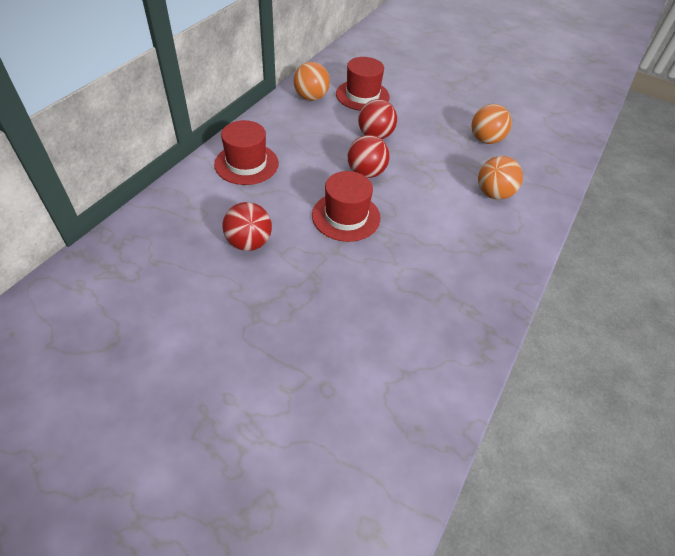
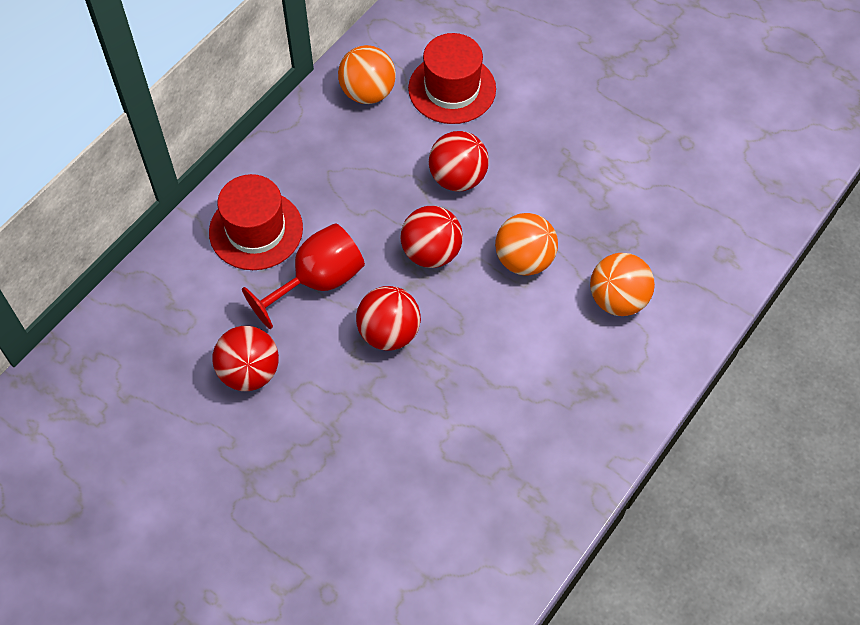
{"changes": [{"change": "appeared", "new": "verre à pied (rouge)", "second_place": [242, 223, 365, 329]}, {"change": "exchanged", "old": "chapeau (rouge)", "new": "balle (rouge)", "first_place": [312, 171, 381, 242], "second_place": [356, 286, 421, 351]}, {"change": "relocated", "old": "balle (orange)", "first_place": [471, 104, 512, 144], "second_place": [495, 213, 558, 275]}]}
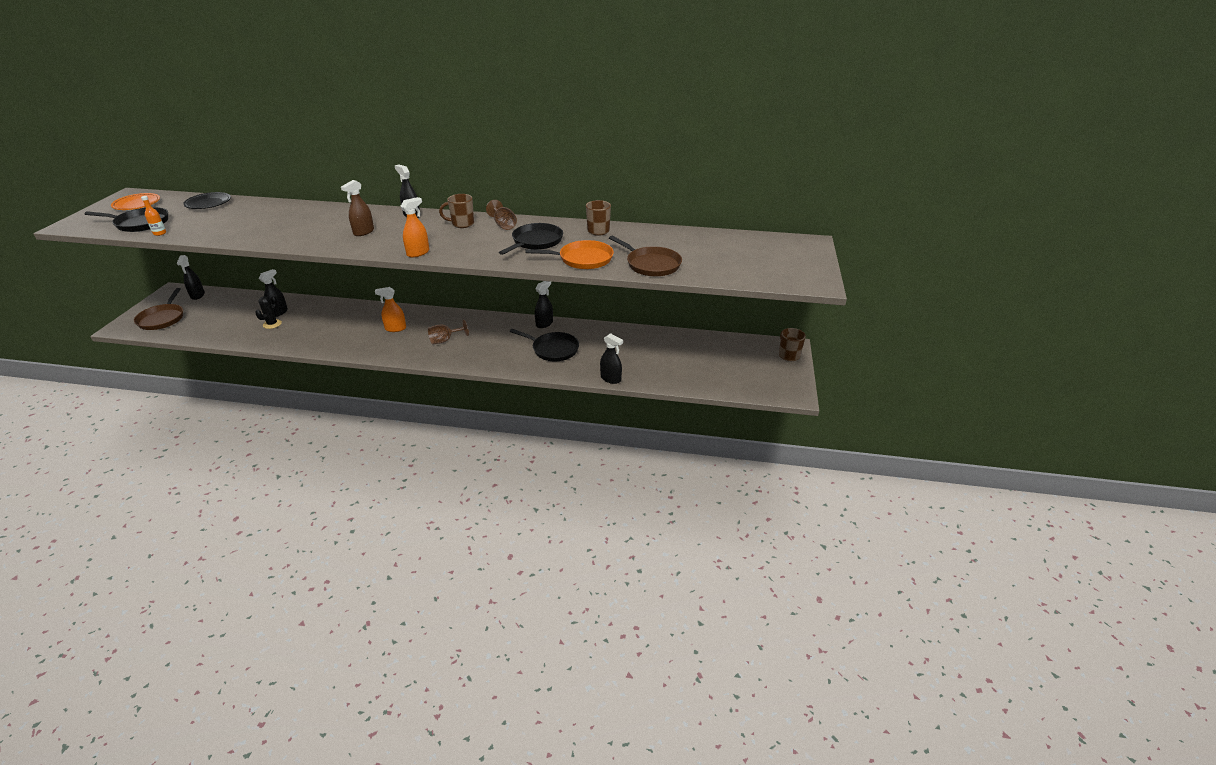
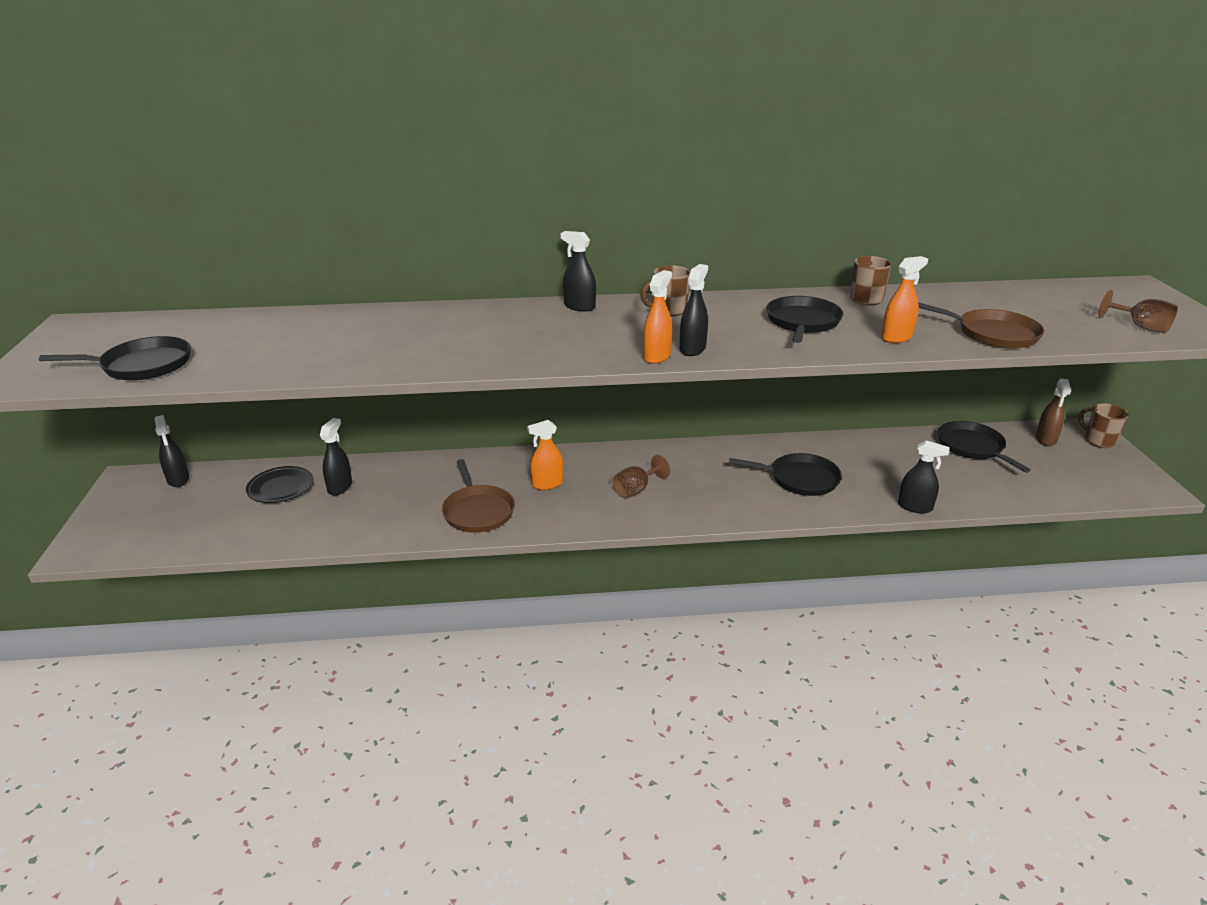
{"changes": [{"change": "relocated", "old": "assiette (noir)", "first_place": [183, 192, 231, 209], "second_place": [246, 466, 314, 503]}, {"change": "relocated", "old": "poêle (marron)", "first_place": [134, 288, 183, 330], "second_place": [442, 459, 515, 533]}, {"change": "relocated", "old": "vaporisateur (noir)", "first_place": [535, 281, 553, 328], "second_place": [680, 264, 708, 356]}, {"change": "exchanged", "old": "poêle (orange)", "new": "vaporisateur (orange)", "first_place": [525, 240, 614, 269], "second_place": [881, 256, 928, 343]}, {"change": "appeared", "new": "poêle (noir)", "second_place": [938, 421, 1031, 473]}, {"change": "relocated", "old": "vaporisateur (marron)", "first_place": [341, 180, 374, 236], "second_place": [1036, 379, 1071, 446]}, {"change": "relocated", "old": "verre à pied (marron)", "first_place": [486, 200, 517, 230], "second_place": [1098, 290, 1178, 333]}, {"change": "missing", "old": "assiette (orange)", "first_place": [111, 193, 160, 210]}, {"change": "missing", "old": "bouteille (orange)", "first_place": [141, 196, 166, 236]}, {"change": "missing", "old": "cactus (noir)", "first_place": [255, 296, 282, 329]}]}
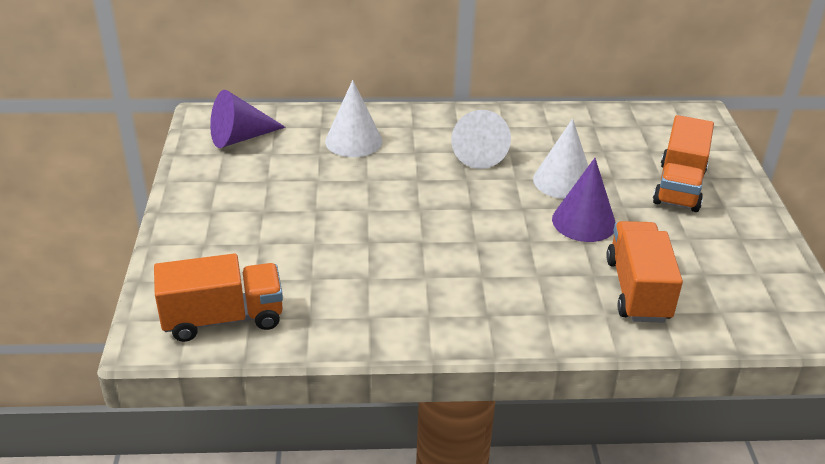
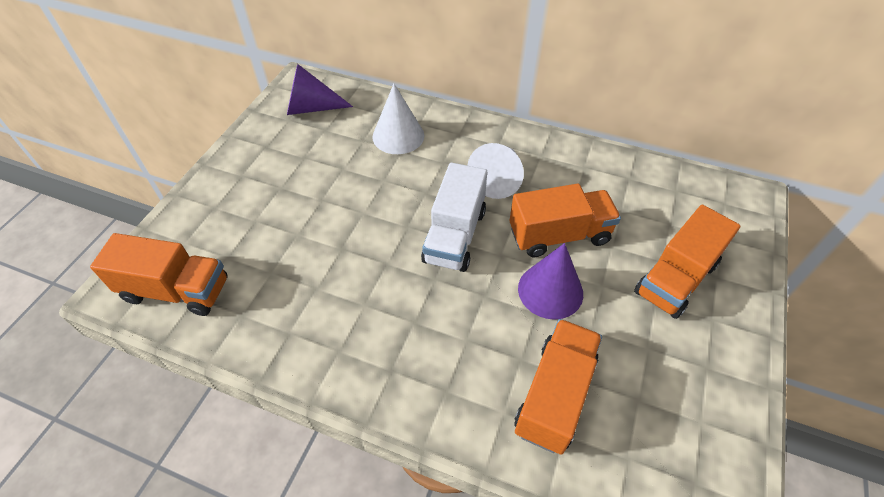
{"changes": [{"change": "appeared", "new": "camion (blanc)", "second_place": [421, 163, 487, 272]}, {"change": "exchanged", "old": "cône (blanc)", "new": "camion (orange)", "first_place": [533, 119, 588, 199], "second_place": [509, 184, 621, 257]}]}
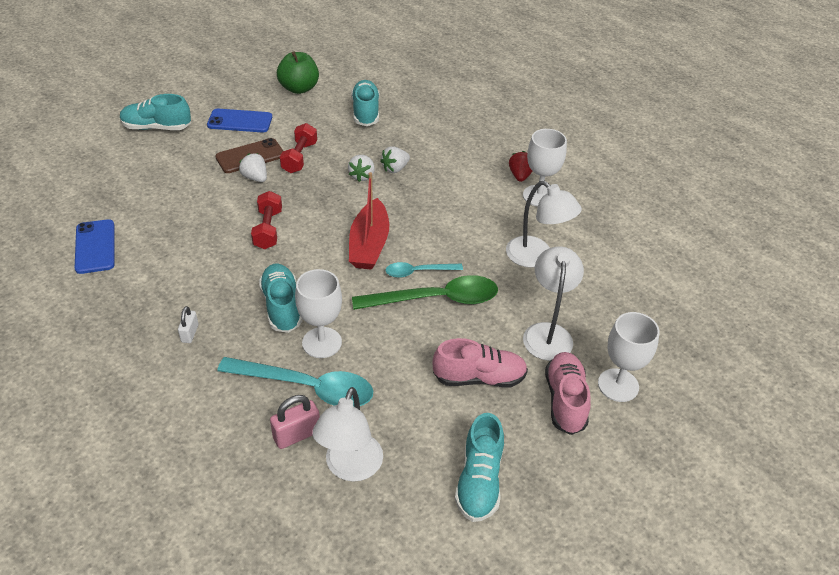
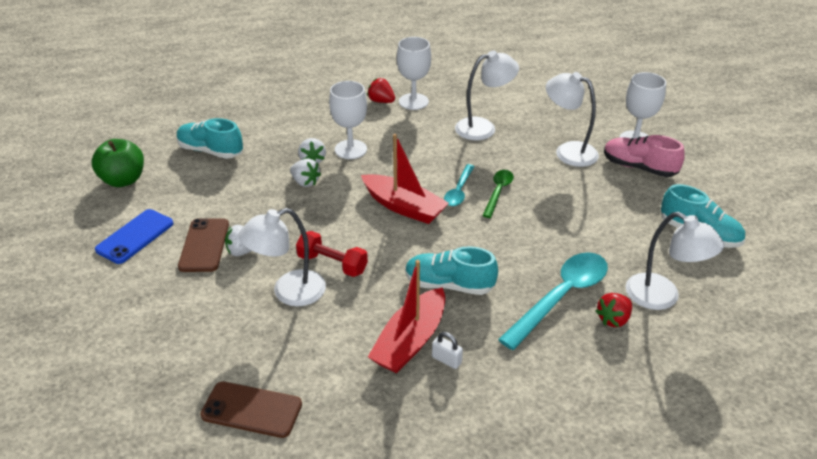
{"changes": [{"change": "colour", "old": "téléphone (bleu)", "new": "téléphone (marron)", "first_place": [75, 219, 115, 274], "second_place": [201, 382, 302, 438]}, {"change": "appeared", "new": "lampe (blanc)", "second_place": [239, 208, 326, 306]}, {"change": "relocated", "old": "verre à pied (blanc)", "first_place": [295, 269, 342, 358], "second_place": [329, 81, 367, 159]}, {"change": "appeared", "new": "bateau (rouge)", "second_place": [368, 260, 445, 373]}, {"change": "size", "old": "cuillère (vert)", "first_place": [352, 275, 498, 310], "second_place": [482, 170, 514, 218], "factor": 0.55}, {"change": "exchanged", "old": "cadenas (rose)", "new": "fraise (rouge)", "first_place": [270, 395, 320, 449], "second_place": [596, 293, 632, 327]}, {"change": "missing", "old": "chaussure (turquoise)", "first_place": [120, 94, 191, 130]}, {"change": "missing", "old": "haltère (rouge)", "first_place": [280, 123, 317, 173]}, {"change": "missing", "old": "chaussure (rose)", "first_place": [433, 338, 528, 387]}]}
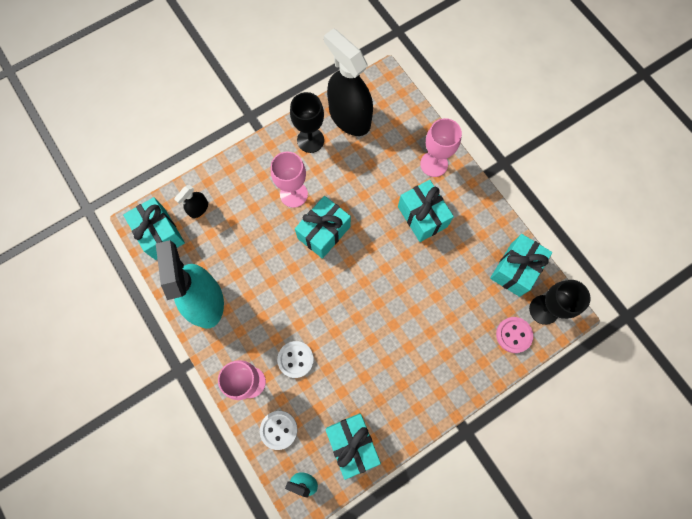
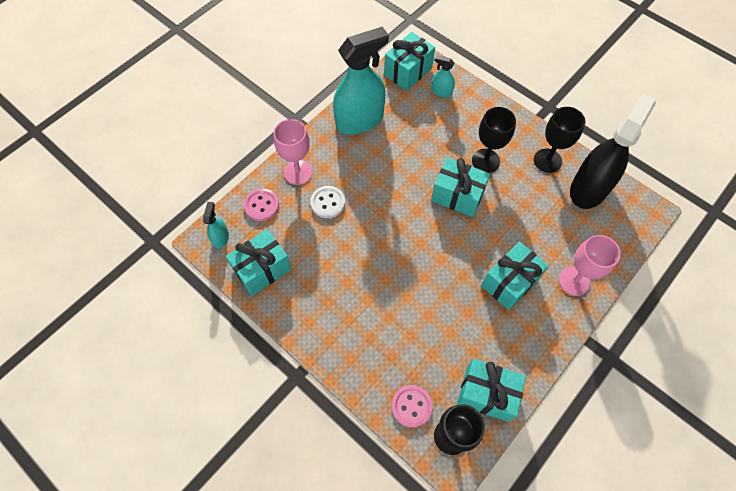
{"changes": [{"change": "colour", "old": "bouton (blanc)", "new": "bouton (rose)", "first_place": [260, 411, 298, 450], "second_place": [244, 189, 279, 221]}, {"change": "colour", "old": "vaporisateur (noir)", "new": "vaporisateur (turquoise)", "first_place": [174, 185, 208, 218], "second_place": [431, 55, 455, 98]}, {"change": "colour", "old": "verre à pied (rose)", "new": "verre à pied (noir)", "first_place": [271, 151, 308, 208], "second_place": [472, 107, 516, 173]}]}
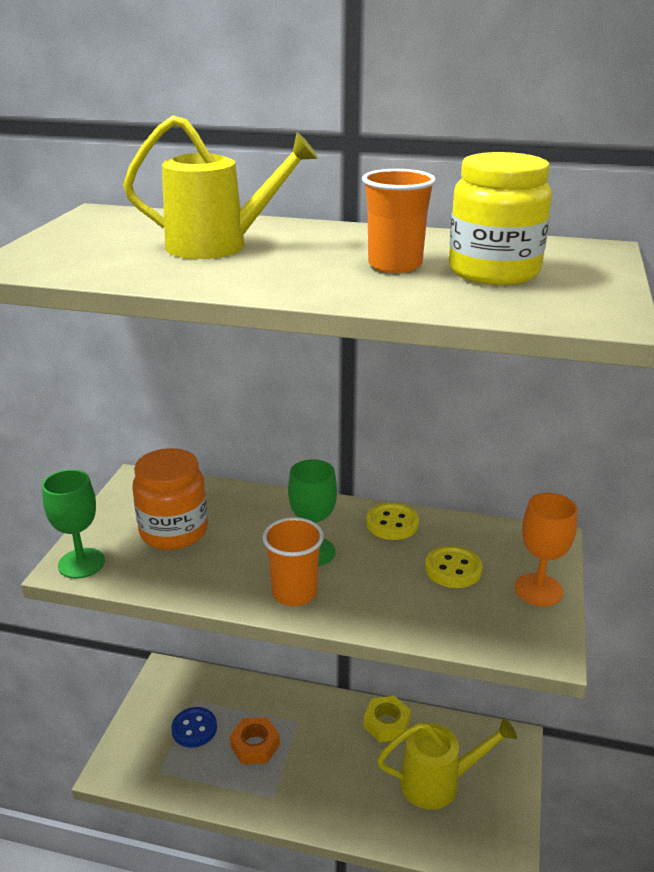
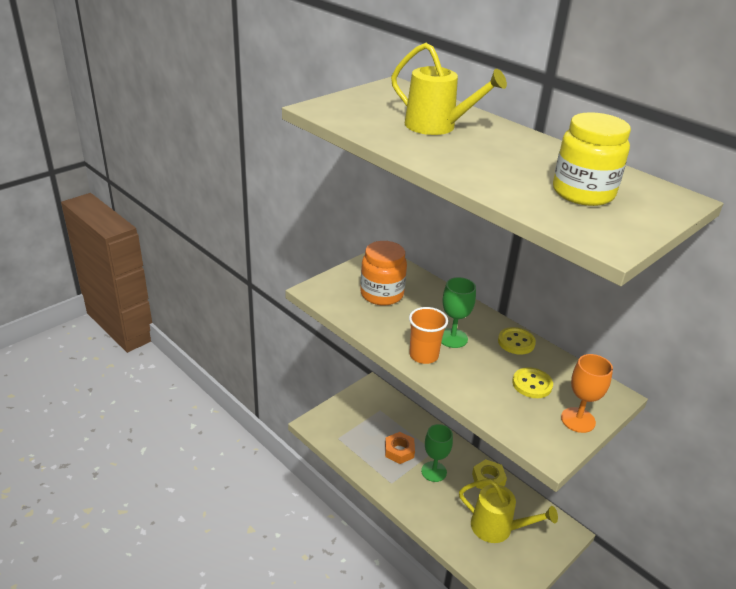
{"changes": [{"change": "relocated", "old": "verre à pied (vert)", "first_place": [42, 469, 105, 579], "second_place": [421, 424, 453, 482]}, {"change": "missing", "old": "bouton (bleu)", "first_place": [171, 707, 217, 748]}, {"change": "missing", "old": "gobelet (orange)", "first_place": [362, 169, 436, 273]}]}
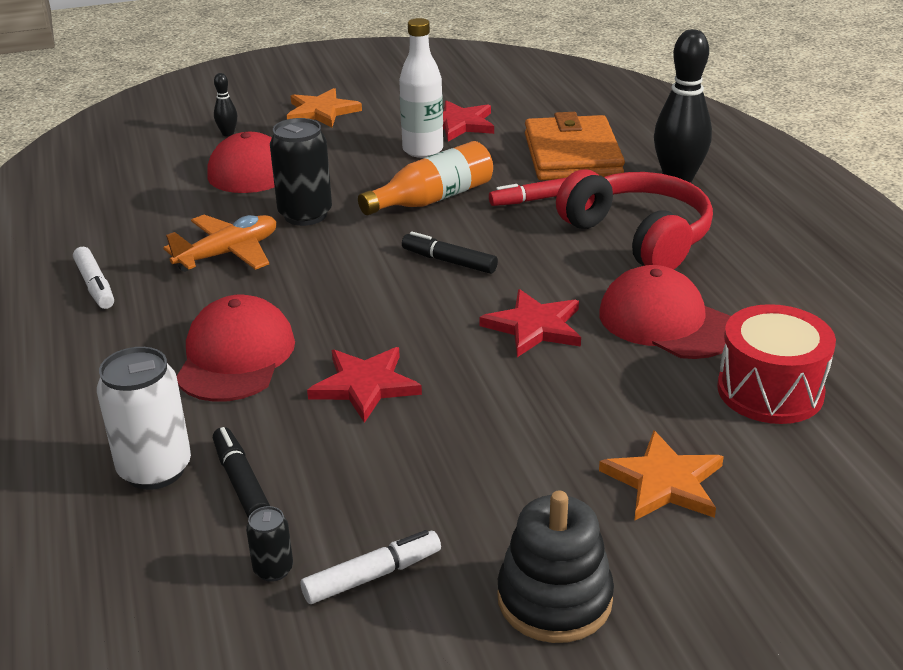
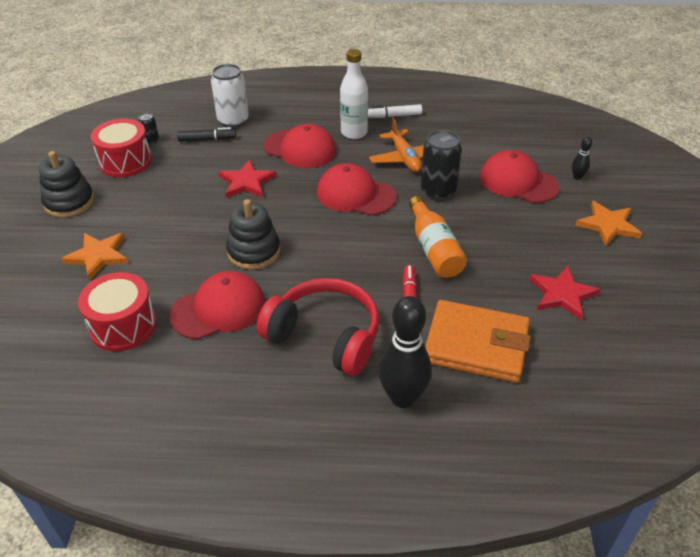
{"changes": [{"change": "exchanged", "old": "feutre (blanc)", "new": "tambour (rouge)", "first_place": [301, 530, 441, 604], "second_place": [91, 118, 152, 177]}, {"change": "exchanged", "old": "étoile (rouge)", "new": "jouet à empiler (noir)", "first_place": [479, 289, 581, 357], "second_place": [226, 199, 280, 270]}, {"change": "spun", "old": "casque audio (rouge)", "first_place": [556, 169, 713, 269], "second_place": [257, 278, 380, 376], "degrees": -135}, {"change": "appeared", "new": "casquette (rouge)", "second_place": [317, 163, 396, 216]}, {"change": "relocated", "old": "bouteille (blanc)", "first_place": [399, 18, 443, 158], "second_place": [340, 49, 368, 139]}, {"change": "missing", "old": "feutre (noir)", "first_place": [402, 231, 498, 274]}]}
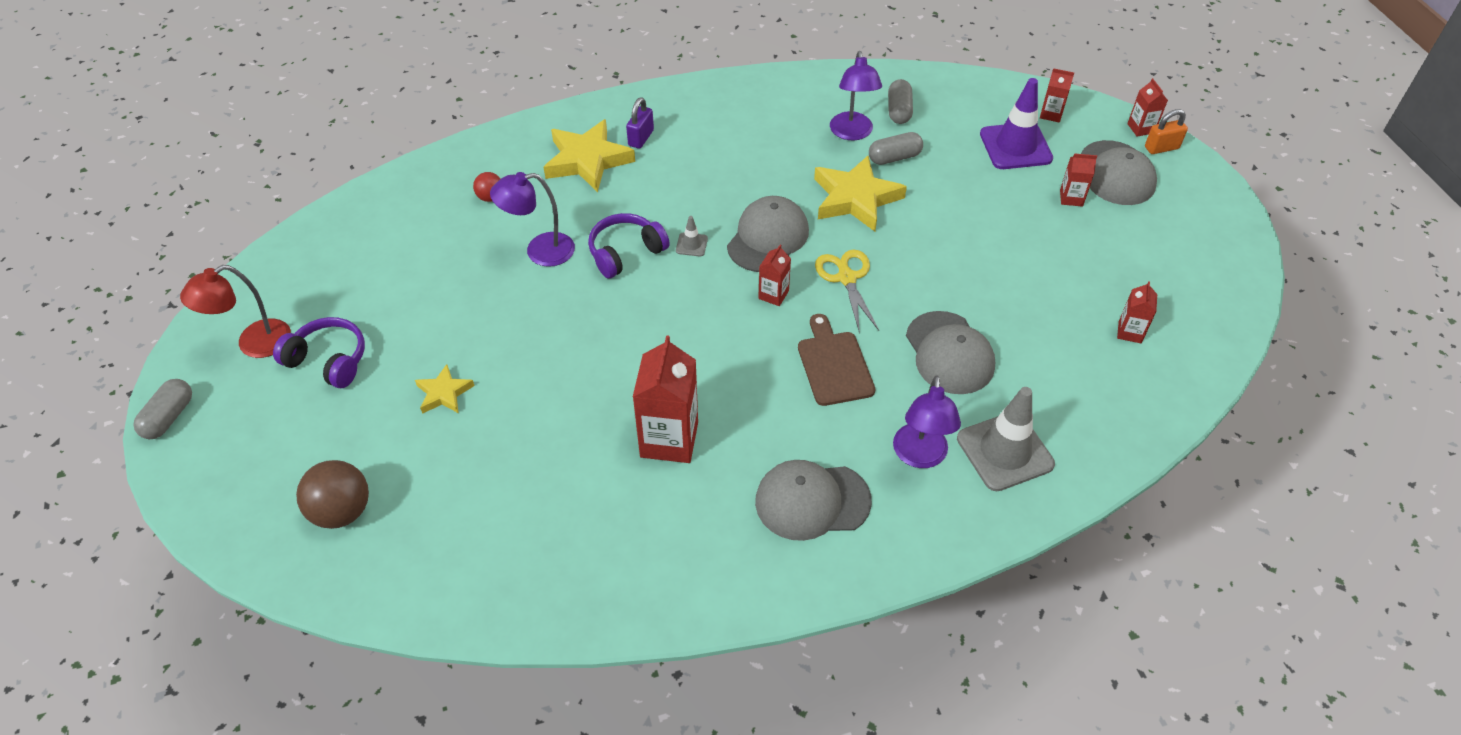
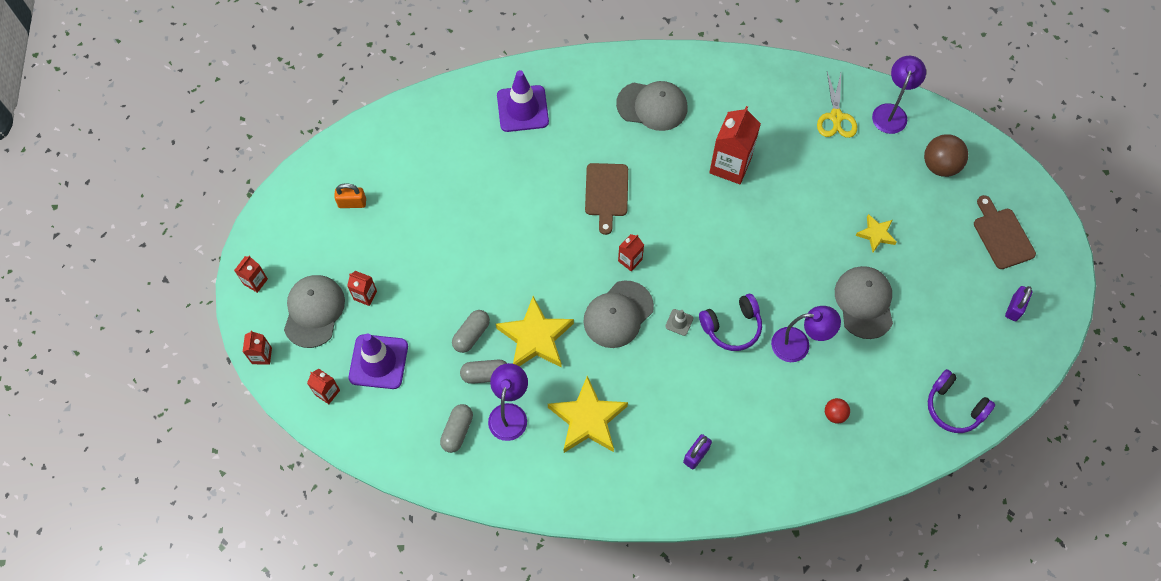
{"changes": [{"change": "relocated", "old": "brique de lait (rouge)", "first_place": [1117, 281, 1157, 343], "second_place": [234, 256, 268, 293]}, {"change": "relocated", "old": "cadenas (orange)", "first_place": [1145, 109, 1188, 154], "second_place": [334, 183, 366, 208]}, {"change": "relocated", "old": "gélule (gris)", "first_place": [134, 379, 192, 439], "second_place": [452, 310, 490, 353]}, {"change": "colour", "old": "cône de chantier (gris)", "new": "cône de chantier (violet)", "first_place": [957, 387, 1055, 491], "second_place": [497, 70, 549, 132]}, {"change": "relocated", "old": "étoile (jaune)", "first_place": [544, 119, 635, 192], "second_place": [548, 376, 628, 453]}, {"change": "relocated", "old": "ciseaux (jaune)", "first_place": [815, 249, 879, 334], "second_place": [817, 72, 857, 138]}, {"change": "relocated", "old": "casquette (gris)", "first_place": [906, 311, 995, 394], "second_place": [835, 266, 893, 339]}, {"change": "relocated", "old": "lampe (violet)", "first_place": [893, 376, 961, 468], "second_place": [872, 56, 926, 134]}, {"change": "relocated", "old": "casque audio (violet)", "first_place": [273, 317, 365, 388], "second_place": [928, 369, 995, 433]}, {"change": "appeared", "new": "planche à découper (marron)", "second_place": [974, 195, 1036, 269]}, {"change": "exchanged", "old": "lampe (rouge)", "new": "cadenas (violet)", "first_place": [180, 265, 291, 358], "second_place": [1005, 286, 1032, 321]}]}
